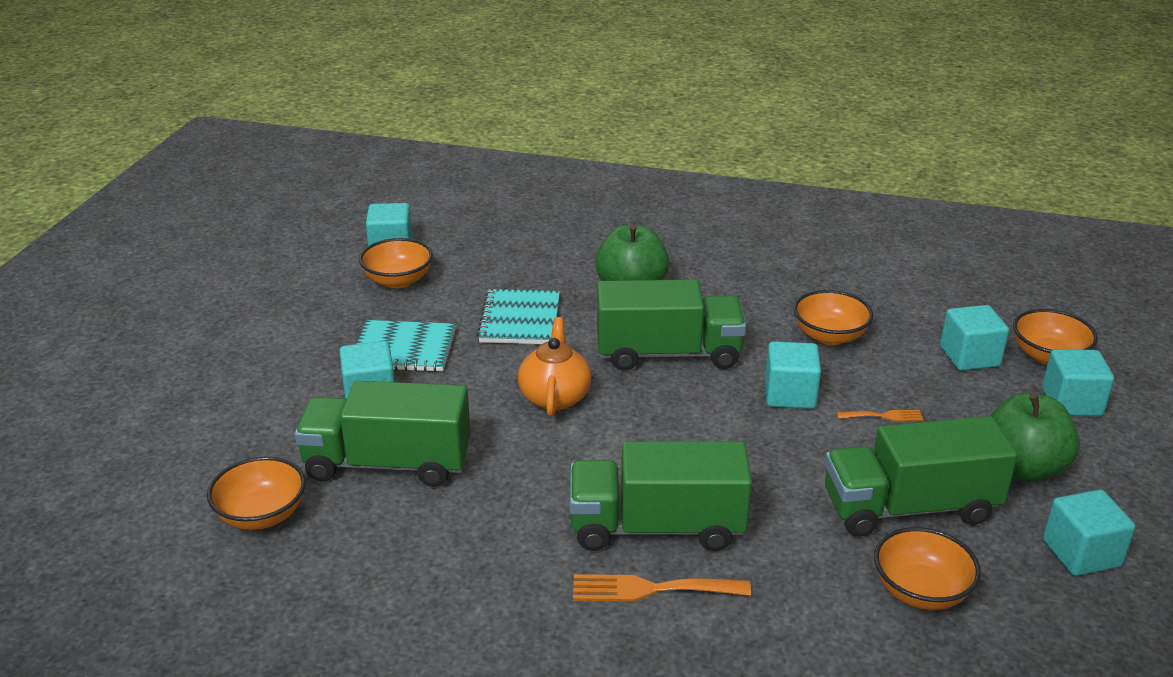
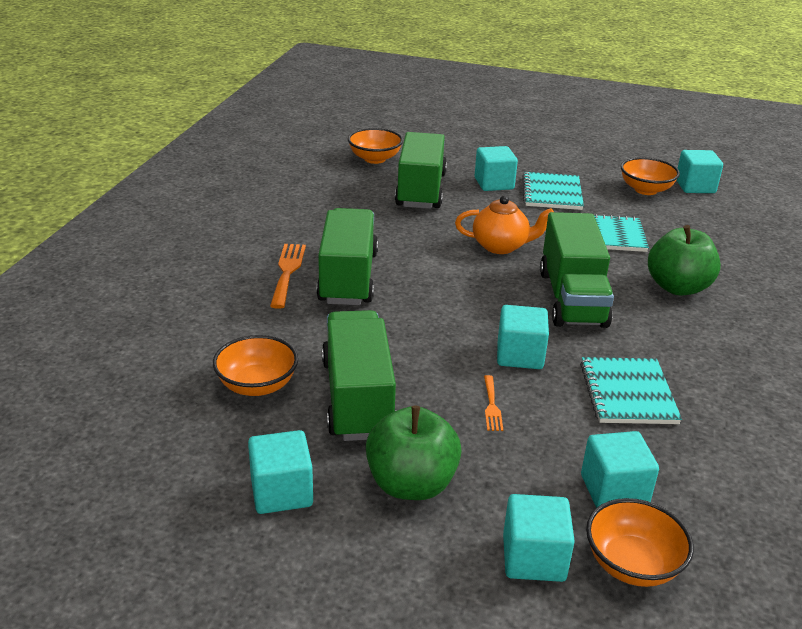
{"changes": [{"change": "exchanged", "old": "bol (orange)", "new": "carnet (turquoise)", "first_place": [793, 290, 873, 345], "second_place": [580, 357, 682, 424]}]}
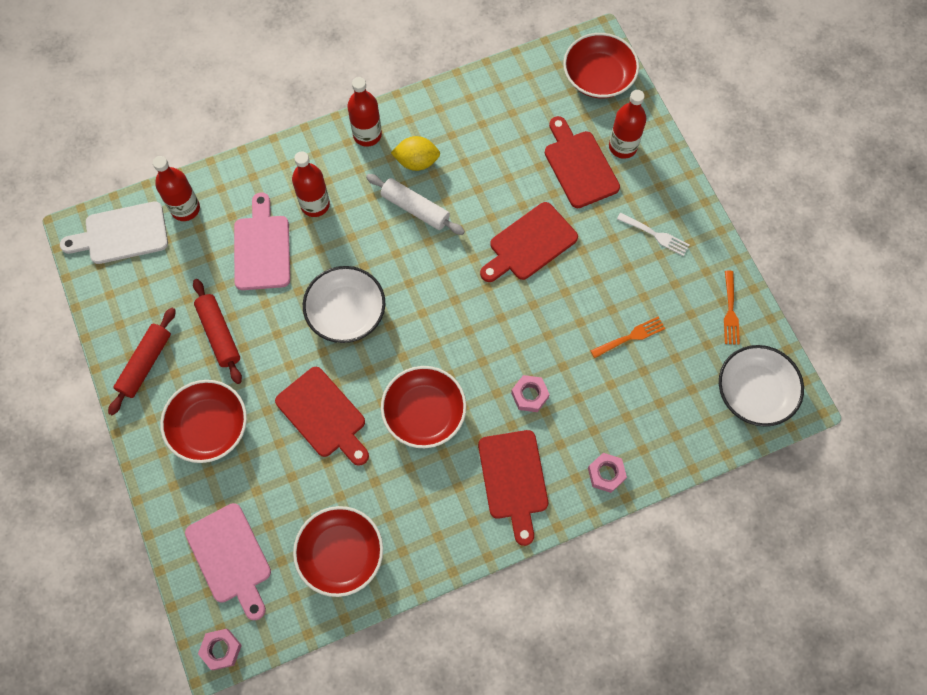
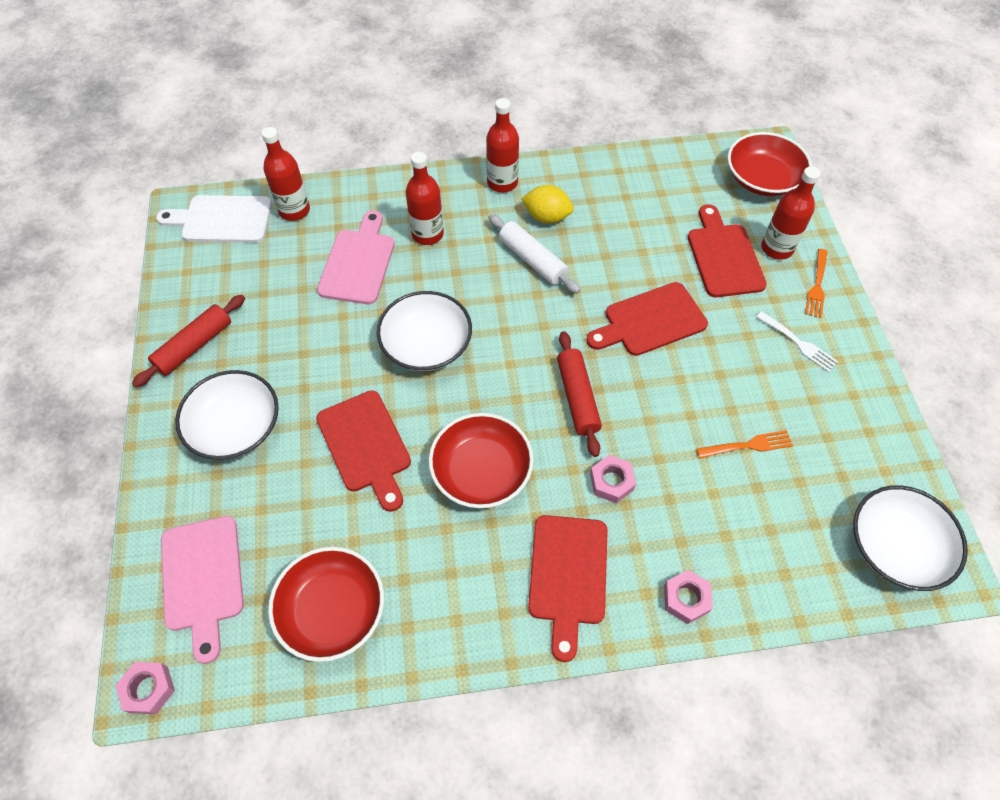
{"changes": [{"change": "colour", "old": "bol (rouge)", "new": "bol (blanc)", "first_place": [160, 380, 247, 463], "second_place": [175, 370, 279, 460]}, {"change": "relocated", "old": "rouleau à pâtisserie (rouge)", "first_place": [193, 279, 242, 384], "second_place": [557, 331, 602, 457]}, {"change": "relocated", "old": "fourchette (orange)", "first_place": [724, 271, 740, 345], "second_place": [805, 249, 828, 318]}]}
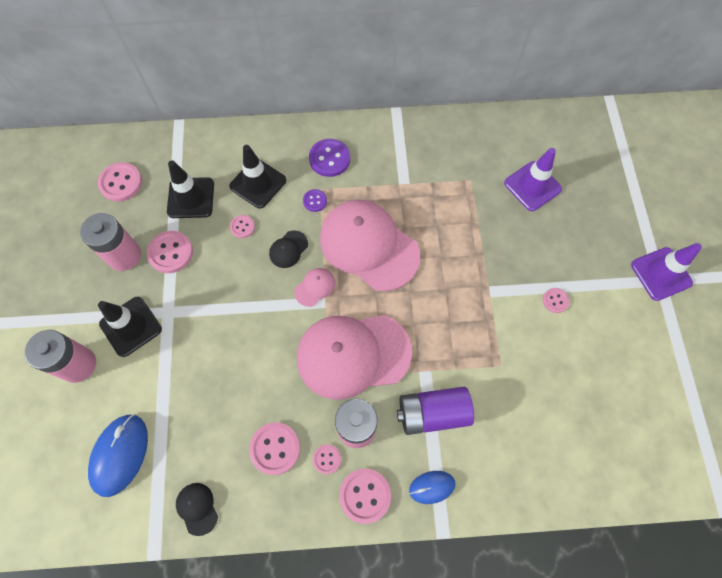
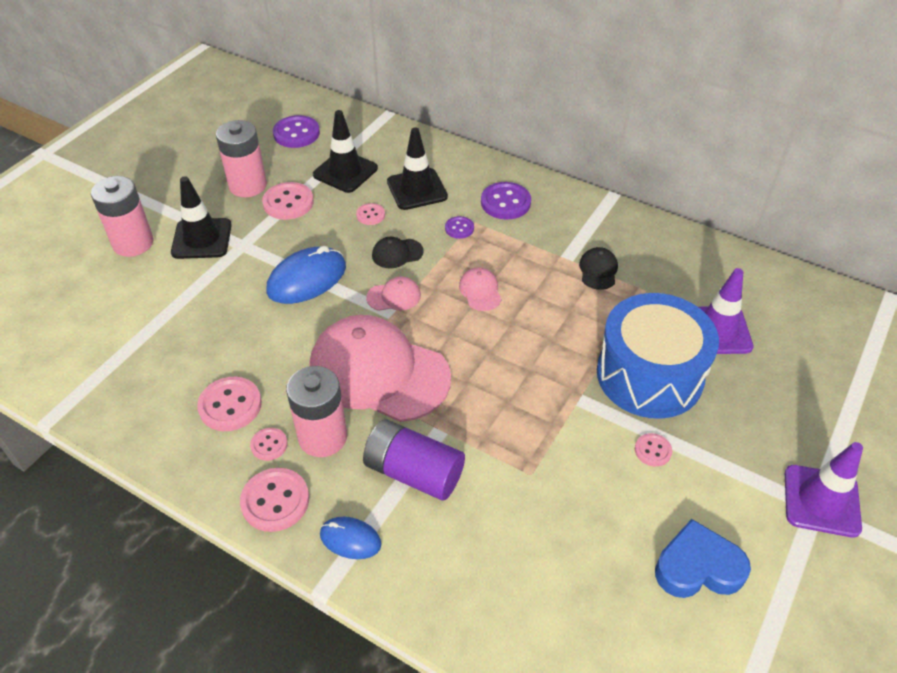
{"changes": [{"change": "relocated", "old": "souris (bleu)", "first_place": [88, 414, 148, 497], "second_place": [266, 246, 346, 304]}, {"change": "colour", "old": "bouton (rose)", "new": "bouton (violet)", "first_place": [98, 162, 142, 202], "second_place": [273, 115, 320, 148]}, {"change": "size", "old": "casquette (rose)", "first_place": [320, 200, 420, 291], "second_place": [459, 267, 502, 311], "factor": 0.4}, {"change": "relocated", "old": "casquette (noir)", "first_place": [176, 483, 218, 536], "second_place": [579, 247, 618, 290]}, {"change": "appeared", "new": "tambour (bleu)", "second_place": [597, 293, 719, 419]}, {"change": "appeared", "new": "cœur (bleu)", "second_place": [655, 519, 751, 598]}]}
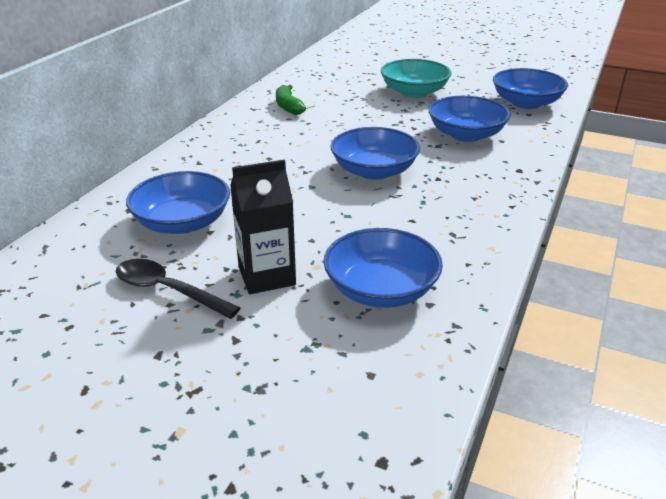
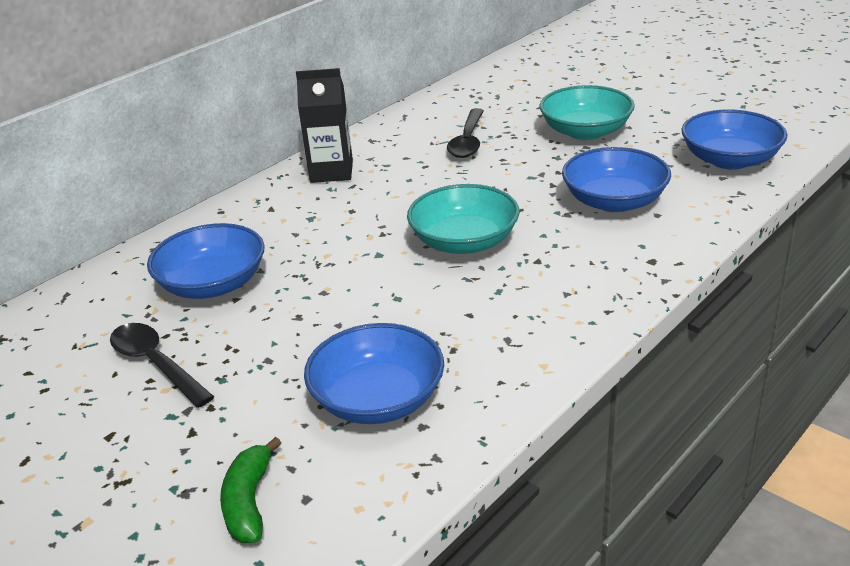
{"changes": [{"change": "relocated", "old": "banane (vert)", "first_place": [276, 85, 306, 115], "second_place": [220, 437, 281, 543]}, {"change": "relocated", "old": "brique de lait (noir)", "first_place": [230, 159, 296, 294], "second_place": [296, 68, 353, 183]}, {"change": "colour", "old": "bol (bleu)", "new": "bol (turquoise)", "first_place": [330, 127, 420, 180], "second_place": [407, 184, 520, 254]}, {"change": "appeared", "new": "cuillère (noir)", "second_place": [447, 108, 484, 158]}]}
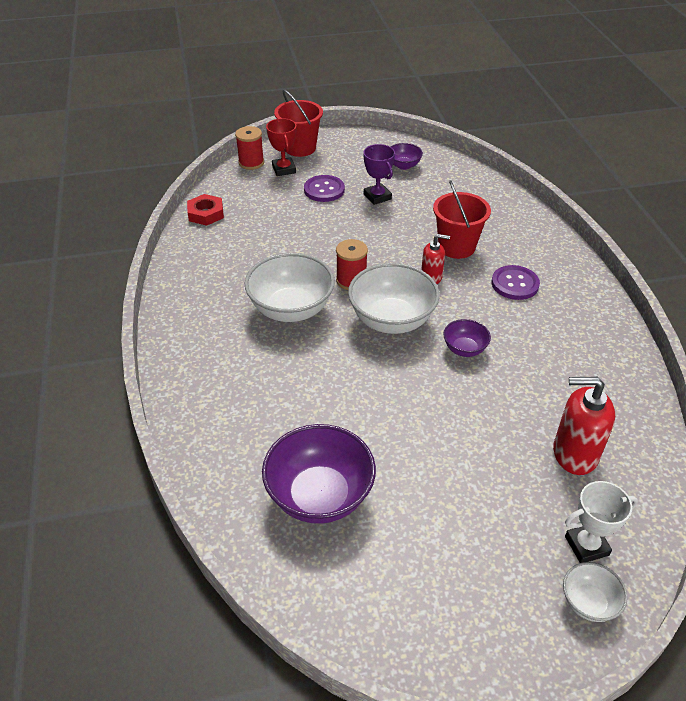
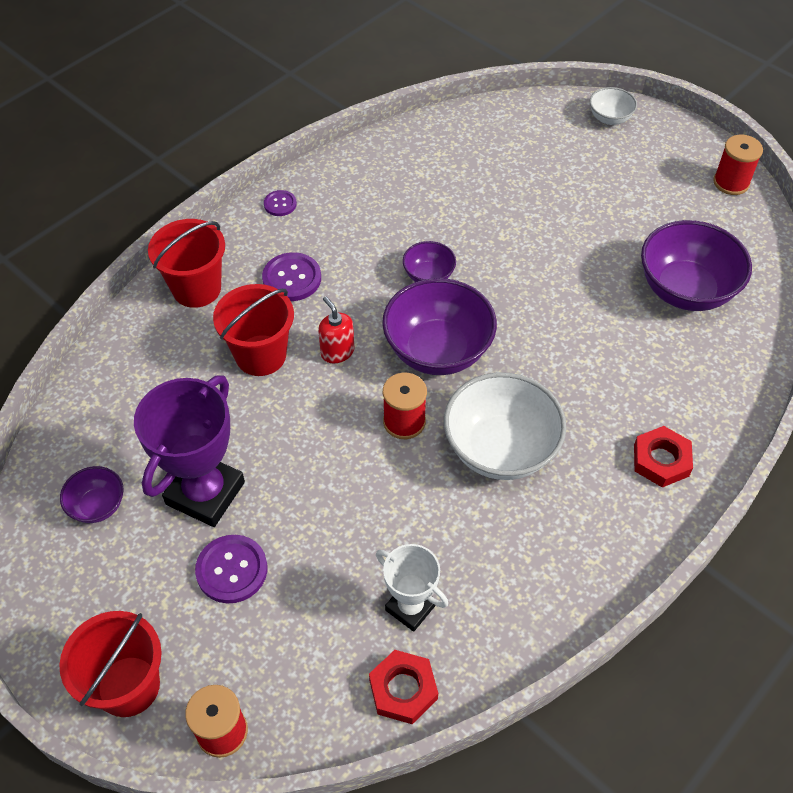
{"changes": [{"change": "size", "old": "trophée (violet)", "first_place": [364, 144, 395, 205], "second_place": [134, 375, 245, 527], "factor": 1.69}, {"change": "appeared", "new": "seau (rouge)", "second_place": [148, 219, 225, 308]}, {"change": "appeared", "new": "bouton (violet)", "second_place": [264, 190, 297, 216]}, {"change": "relocated", "old": "trophée (blanc)", "first_place": [565, 481, 638, 563], "second_place": [376, 544, 448, 632]}, {"change": "colour", "old": "bol (blanc)", "new": "bol (violet)", "first_place": [348, 263, 440, 334], "second_place": [382, 278, 497, 375]}, {"change": "appeared", "new": "écrou (rouge)", "second_place": [634, 426, 693, 488]}, {"change": "appeared", "new": "bobine (rouge)", "second_place": [713, 135, 763, 195]}, {"change": "missing", "old": "trophée (rouge)", "first_place": [266, 118, 296, 176]}, {"change": "missing", "old": "distributeur de savon (rouge)", "first_place": [553, 377, 615, 475]}]}
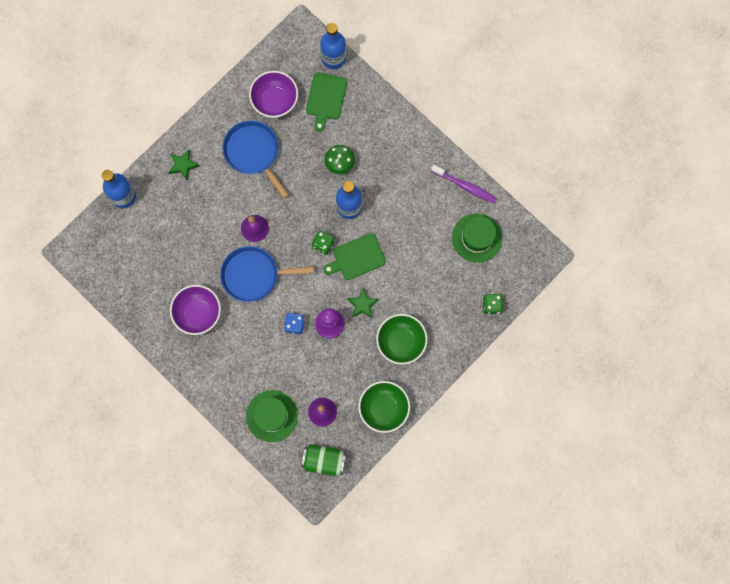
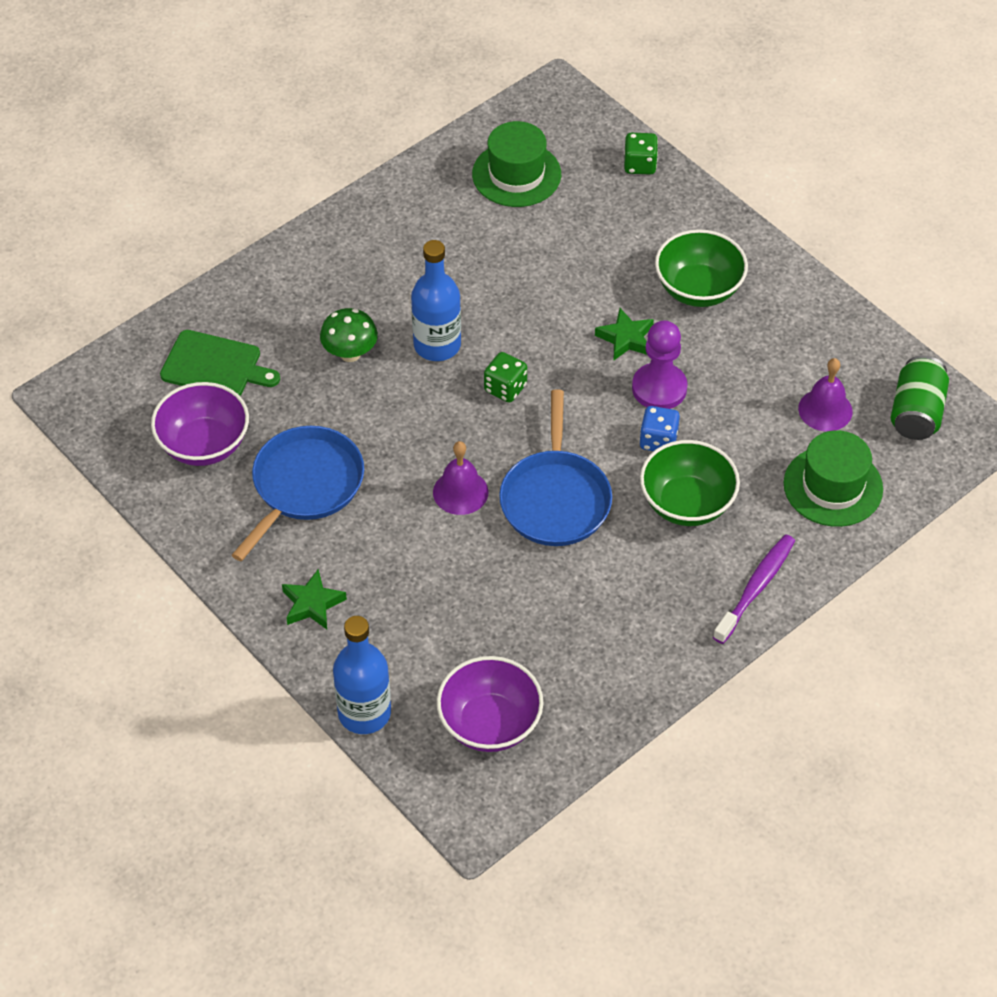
{"changes": [{"change": "spun", "old": "poêle (bleu)", "first_place": [223, 120, 289, 198], "second_place": [232, 426, 364, 561], "degrees": 150}, {"change": "relocated", "old": "bol (violet)", "first_place": [170, 285, 221, 335], "second_place": [437, 656, 543, 752]}, {"change": "relocated", "old": "bol (vert)", "first_place": [358, 381, 410, 433], "second_place": [640, 440, 740, 526]}, {"change": "relocated", "old": "brosse à dents (violet)", "first_place": [431, 165, 496, 203], "second_place": [713, 534, 795, 644]}, {"change": "missing", "old": "bouteille (bleu)", "first_place": [320, 23, 346, 69]}, {"change": "missing", "old": "planche à découper (vert)", "first_place": [323, 233, 386, 280]}]}
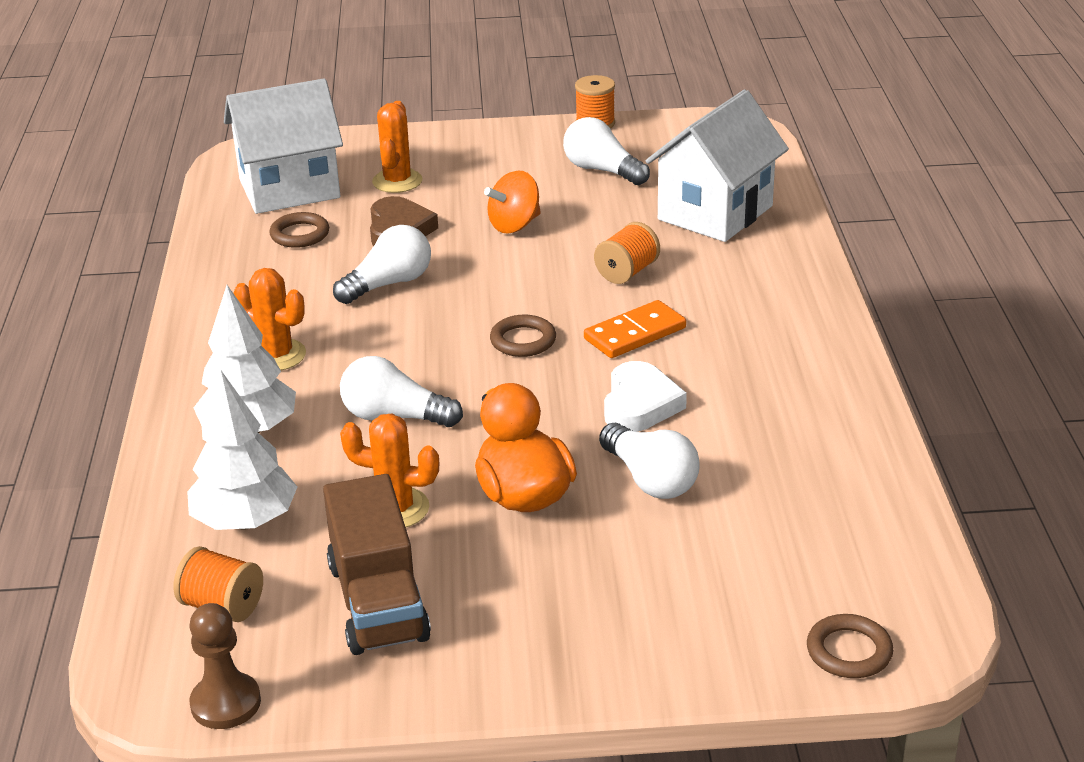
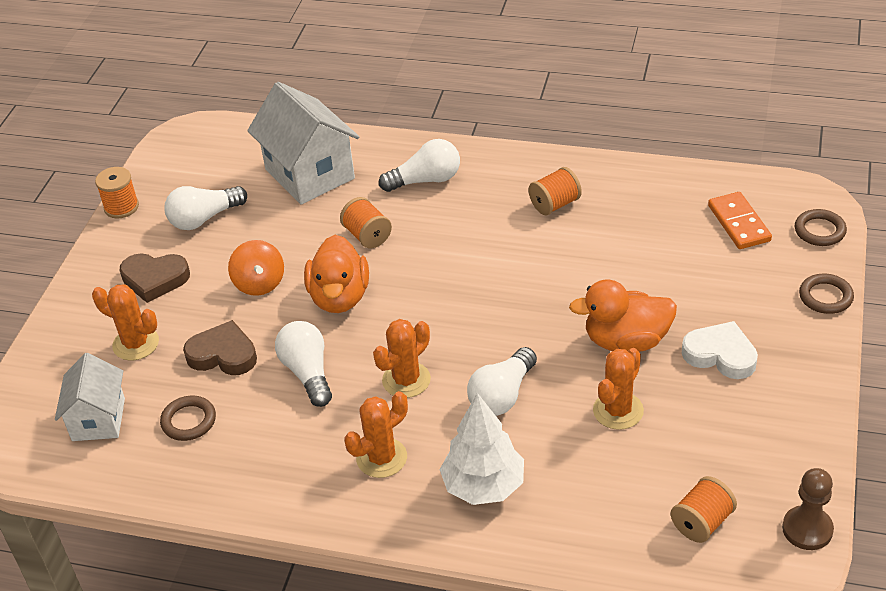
{"changes": [{"change": "size", "old": "maison (blanc)", "first_place": [224, 79, 343, 214], "second_place": [55, 353, 125, 441], "factor": 0.63}, {"change": "appeared", "new": "cœur (marron)", "second_place": [120, 254, 190, 303]}, {"change": "appeared", "new": "canard (orange)", "second_place": [304, 235, 369, 313]}, {"change": "appeared", "new": "cactus (orange)", "second_place": [373, 319, 431, 398]}, {"change": "relocated", "old": "ampoule (blanc)", "first_place": [599, 423, 700, 499], "second_place": [379, 139, 460, 192]}, {"change": "appeared", "new": "bobine (orange)", "second_place": [529, 167, 582, 215]}, {"change": "relocated", "old": "cœur (blanc)", "first_place": [604, 361, 687, 432], "second_place": [682, 321, 758, 379]}, {"change": "relocated", "old": "domino (orange)", "first_place": [584, 300, 686, 358], "second_place": [708, 192, 772, 249]}, {"change": "relocated", "old": "anneau (marron)", "first_place": [490, 315, 556, 357], "second_place": [799, 274, 854, 314]}, {"change": "missing", "old": "arbre (blanc)", "first_place": [187, 371, 297, 530]}, {"change": "missing", "old": "camion (marron)", "first_place": [323, 474, 431, 655]}]}
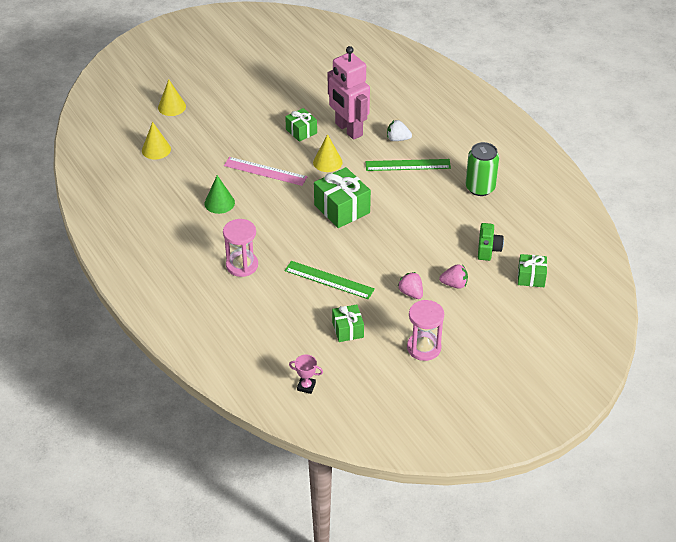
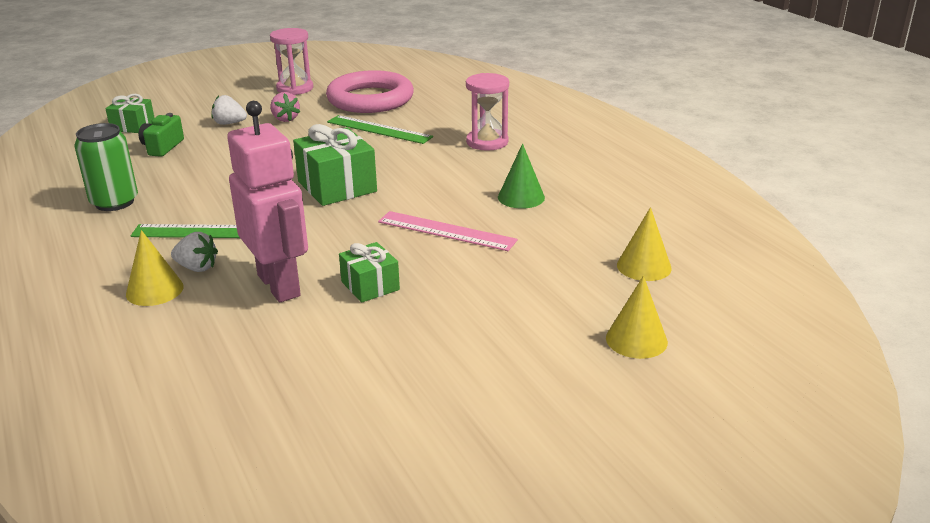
{"changes": [{"change": "relocated", "old": "cône (jaune)", "first_place": [313, 134, 343, 172], "second_place": [126, 230, 184, 306]}, {"change": "colour", "old": "fraise (rose)", "new": "fraise (blanc)", "first_place": [439, 264, 468, 289], "second_place": [211, 95, 247, 125]}, {"change": "exchanged", "old": "cadeau (vert)", "new": "anneau (rose)", "first_place": [332, 304, 364, 342], "second_place": [326, 70, 414, 113]}, {"change": "missing", "old": "trophée (rose)", "first_place": [289, 355, 323, 394]}]}
